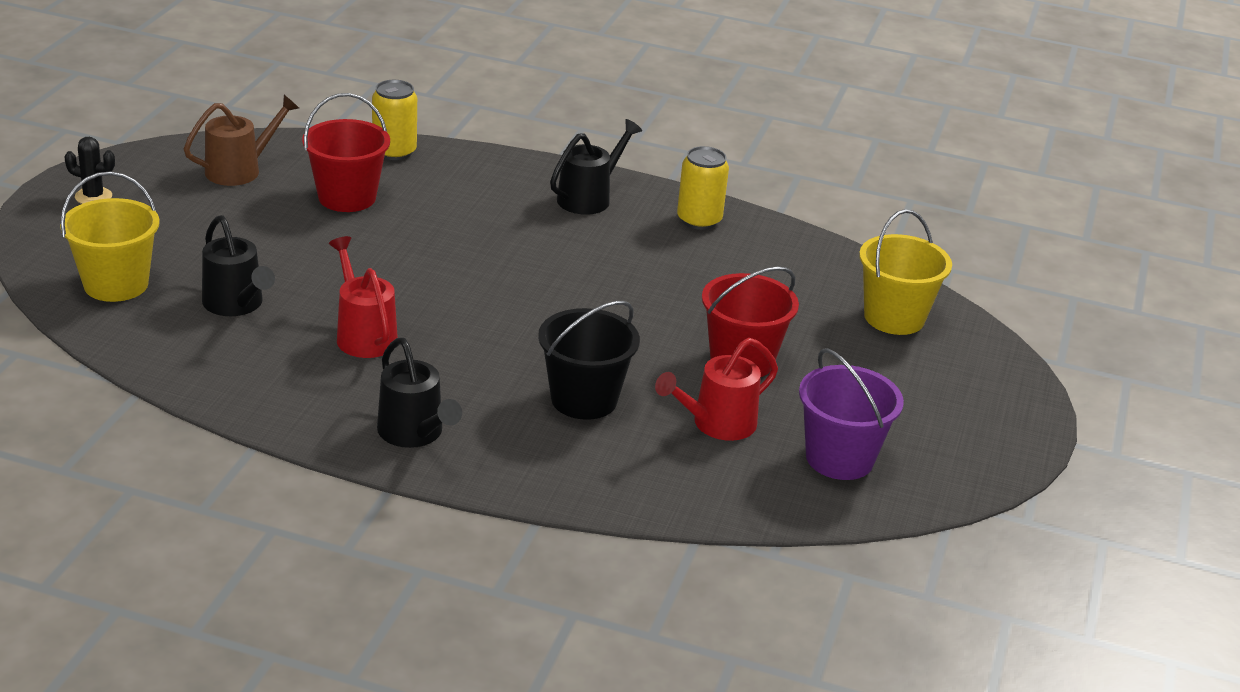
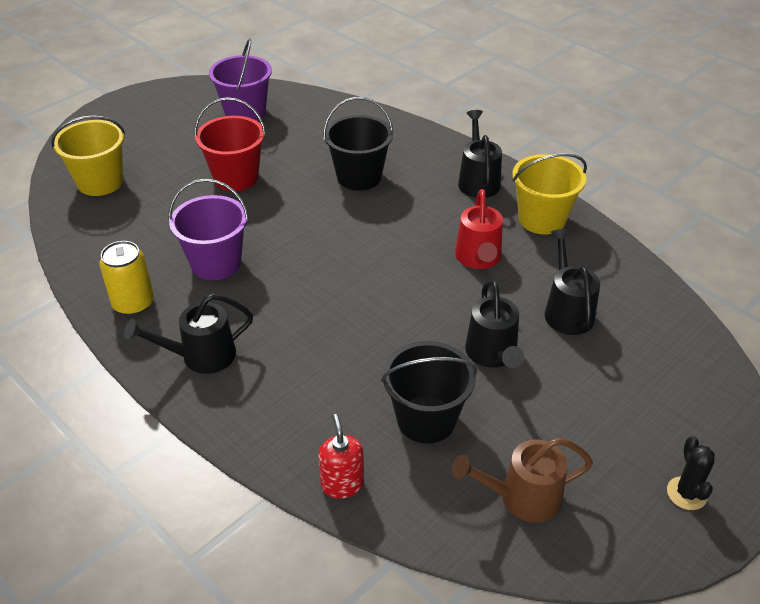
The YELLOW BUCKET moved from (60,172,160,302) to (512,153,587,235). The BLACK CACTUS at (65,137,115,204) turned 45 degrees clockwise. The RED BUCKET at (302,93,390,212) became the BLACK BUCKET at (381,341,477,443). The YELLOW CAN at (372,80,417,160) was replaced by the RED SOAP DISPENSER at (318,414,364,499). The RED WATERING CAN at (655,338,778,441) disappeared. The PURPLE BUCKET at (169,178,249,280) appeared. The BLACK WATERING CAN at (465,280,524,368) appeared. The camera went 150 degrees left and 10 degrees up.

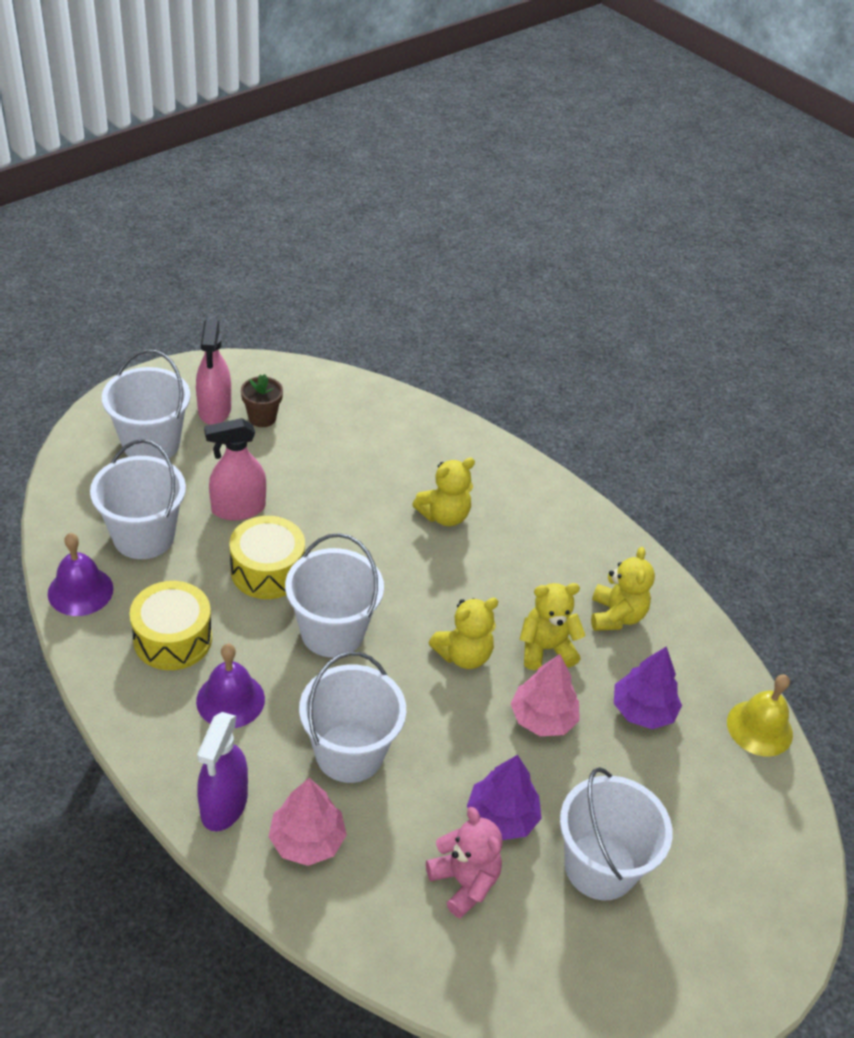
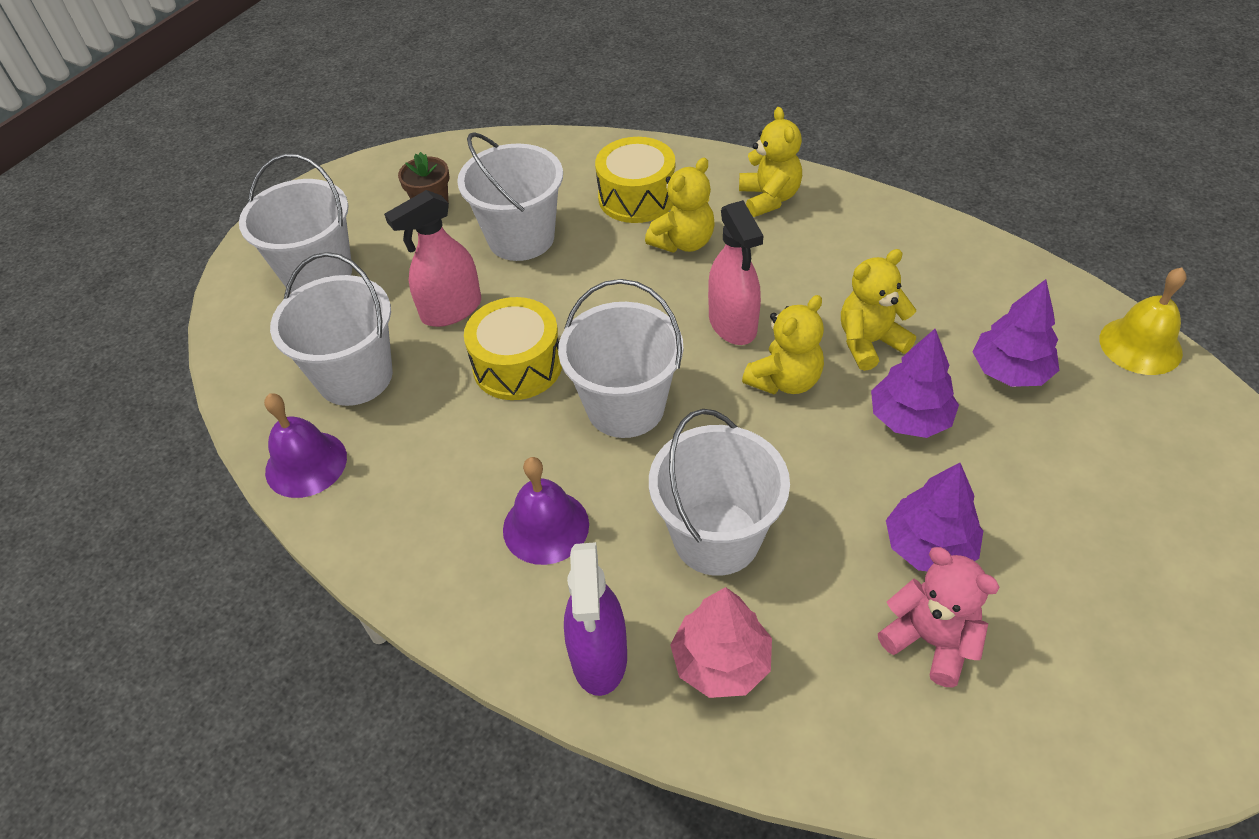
The YELLOW DRUM moved from (129,581,212,670) to (595,137,675,223). The PINK SPRAY BOTTLE moved from (196,319,231,425) to (708,200,764,345). The PINK TREE at (511,654,580,736) became the PURPLE TREE at (871,329,959,438). The WHITE BUCKET moved from (560,767,673,900) to (457,132,563,261). The YELLOW TEDDY BEAR moved from (591,547,655,631) to (739,107,802,217). The camera went 10 degrees left and 5 degrees up.

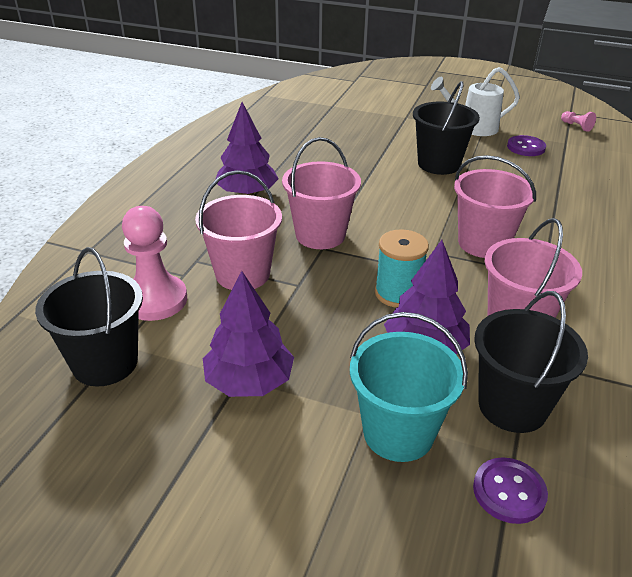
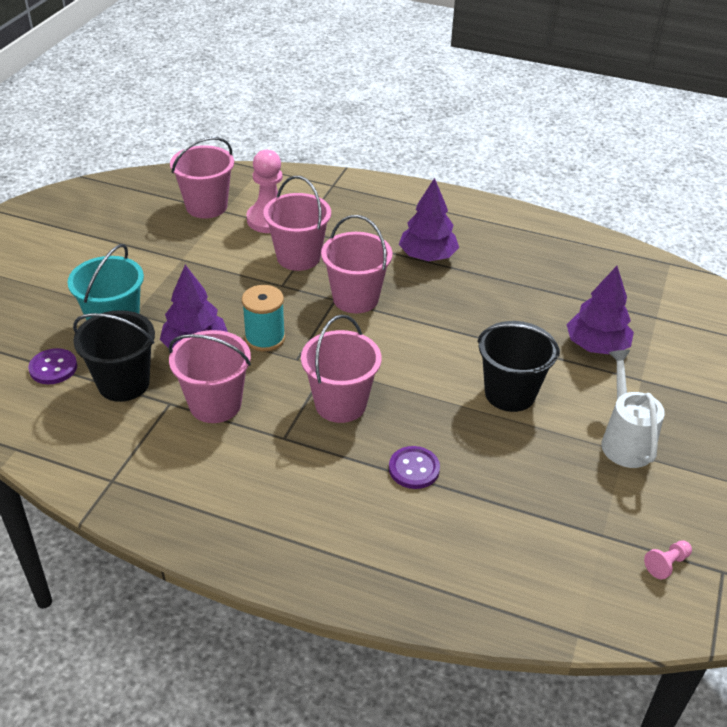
The BLACK BUCKET at (35,247,143,386) became the PINK BUCKET at (170,137,234,218). The PURPLE TREE moved from (203,271,294,397) to (567,266,634,354). The PURPLE BUTTON moved from (507,135,546,156) to (389,446,440,489). The camera went 90 degrees right and 5 degrees up.

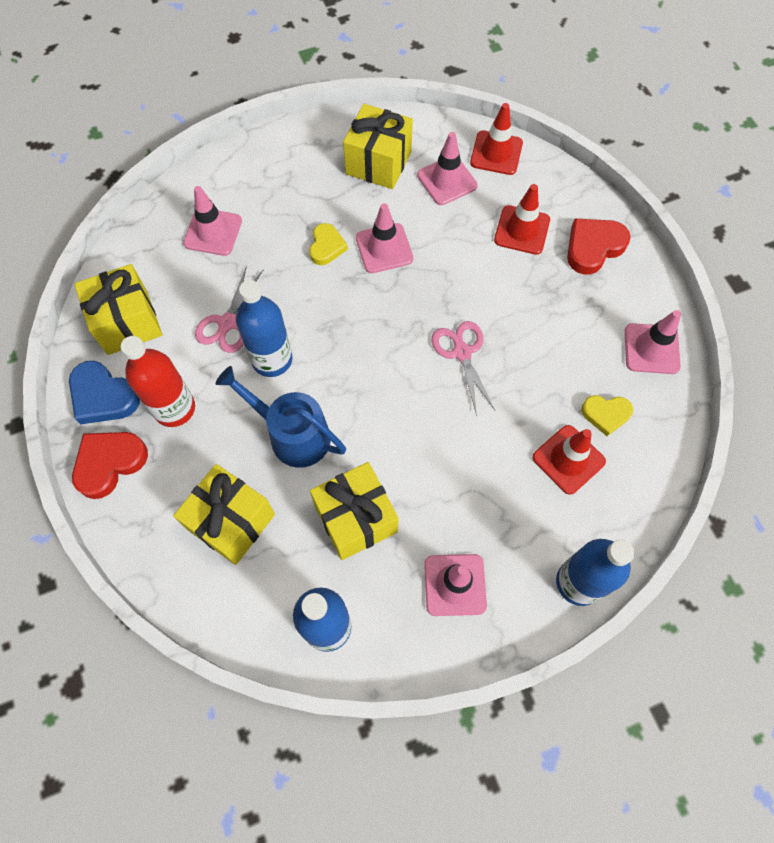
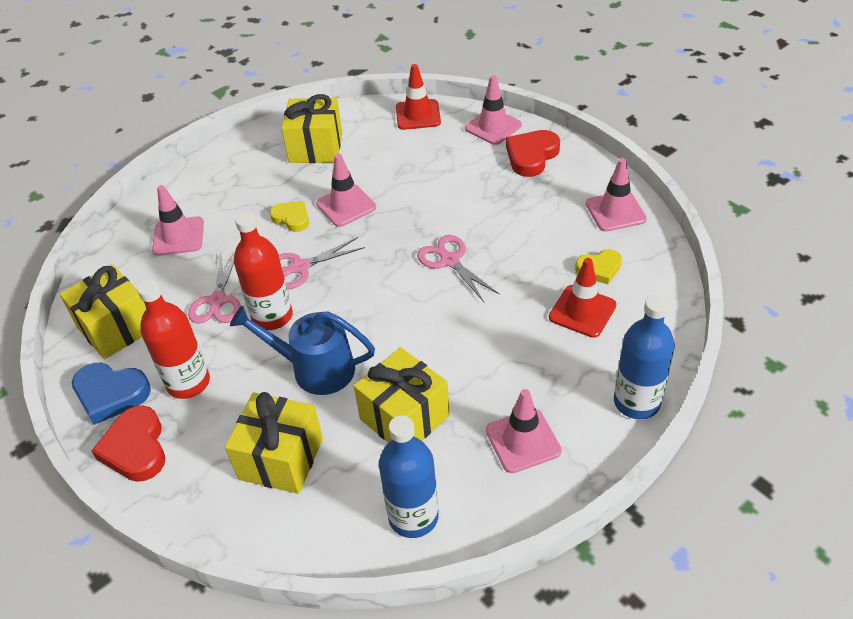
The RED HEART at (72,432,148,499) turned 45 degrees counterclockwise. The BLUE BOTTLE at (236,280,292,377) became the RED BOTTLE at (234,212,293,330). The YELLOW HEART at (309,223,348,265) turned 45 degrees counterclockwise. The PINK TRAFFIC CONE moved from (417,132,477,205) to (465,75,522,145). The RED TRAFFIC CONE at (494,184,550,255) disappeared. The PINK SCISSORS at (279,237,365,289) appeared. The camera went 15 degrees left and 20 degrees down.

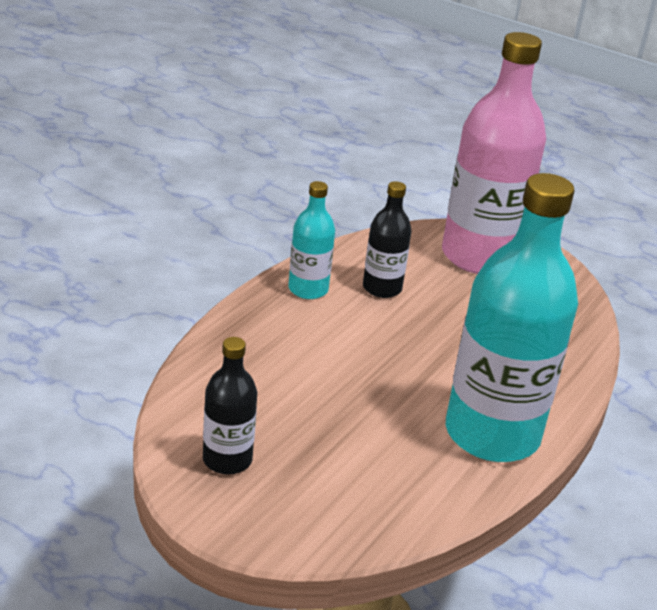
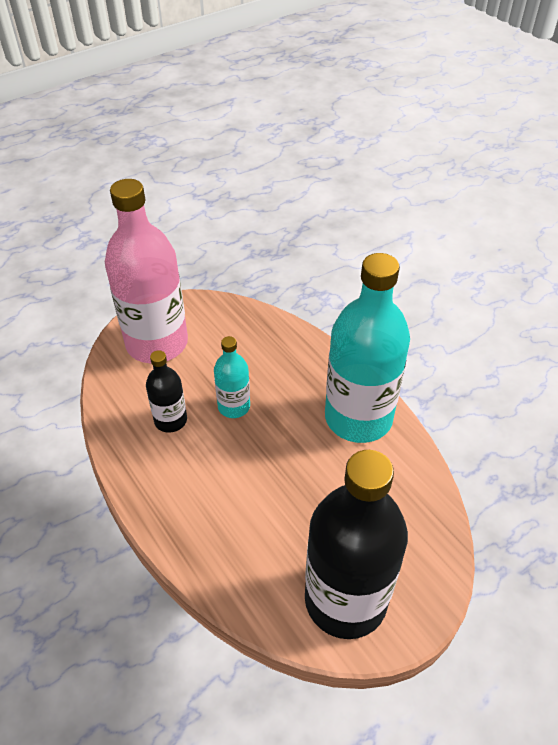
The BLACK BOTTLE at (203,337,257,475) changed to 2.07 times the size. The TURQUOISE BOTTLE moved from (288,181,335,299) to (214,336,250,418). The camera went 65 degrees left and 15 degrees up.

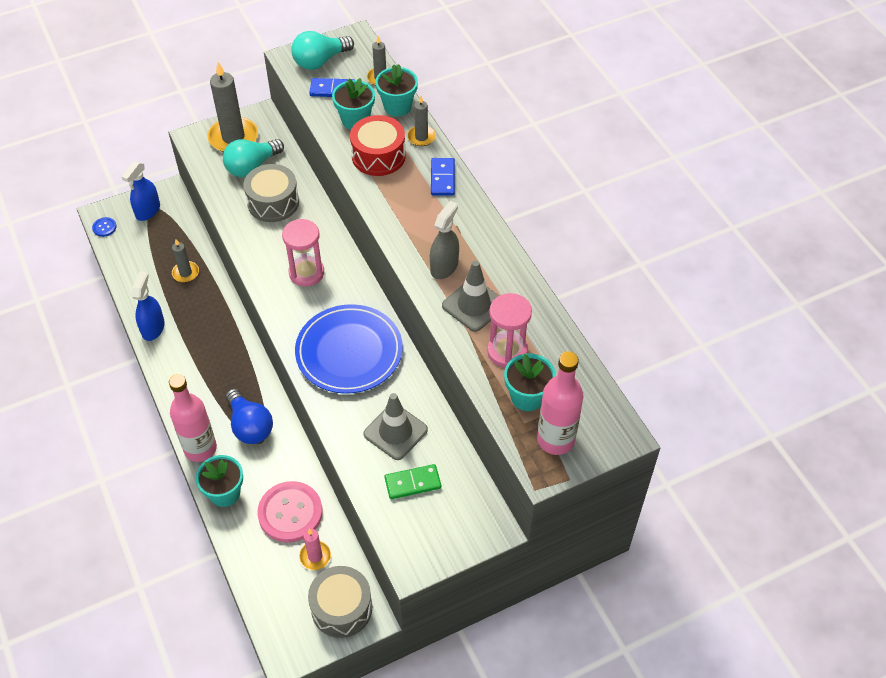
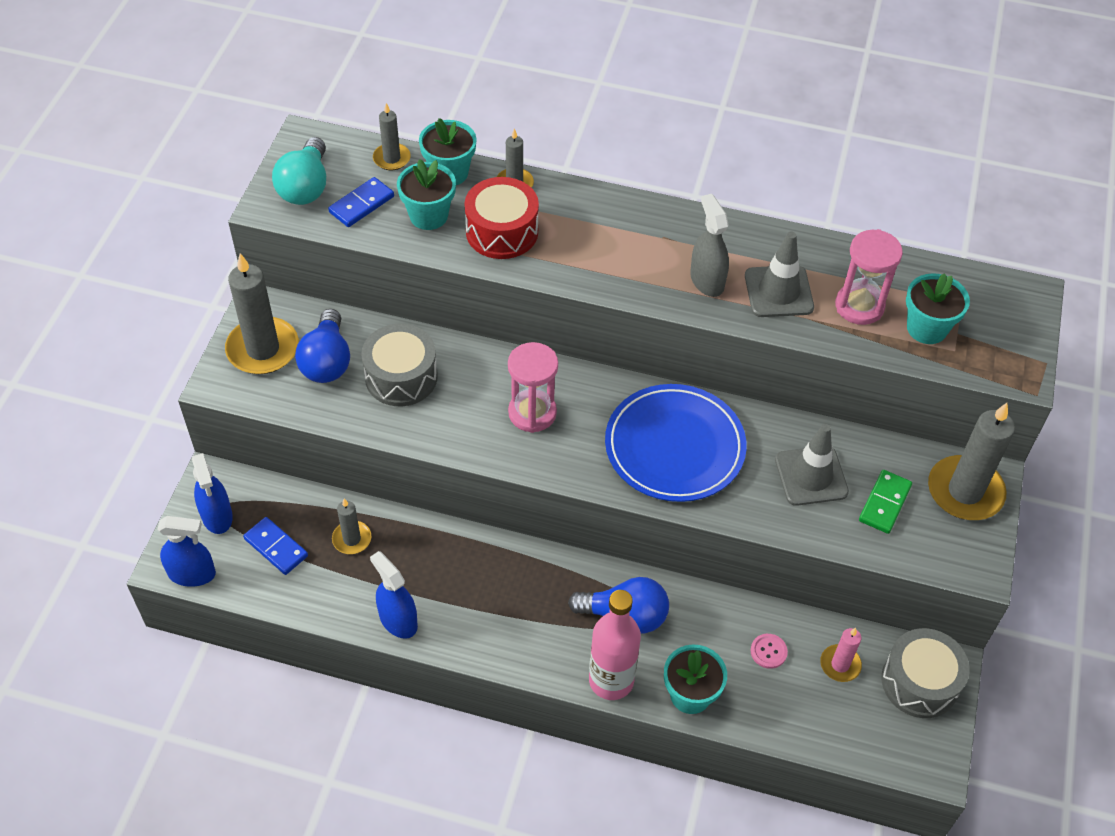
The BLUE BUTTON at (92,217,117,237) was replaced by the BLUE SPRAY BOTTLE at (157,516,216,587). The TURQUOISE LIGHT BULB at (223,139,284,177) became the BLUE LIGHT BULB at (295,309,350,383). The PINK BUTTON at (257,481,322,543) changed to 0.43 times the size. The BLUE DOMINO moved from (431,158,455,196) to (243,517,308,575). The PINK BOTTLE at (537,351,583,455) disappeared. The GREY CANDLE at (928,403,1015,520) appeared. The camera went 50 degrees left and 0 degrees up.

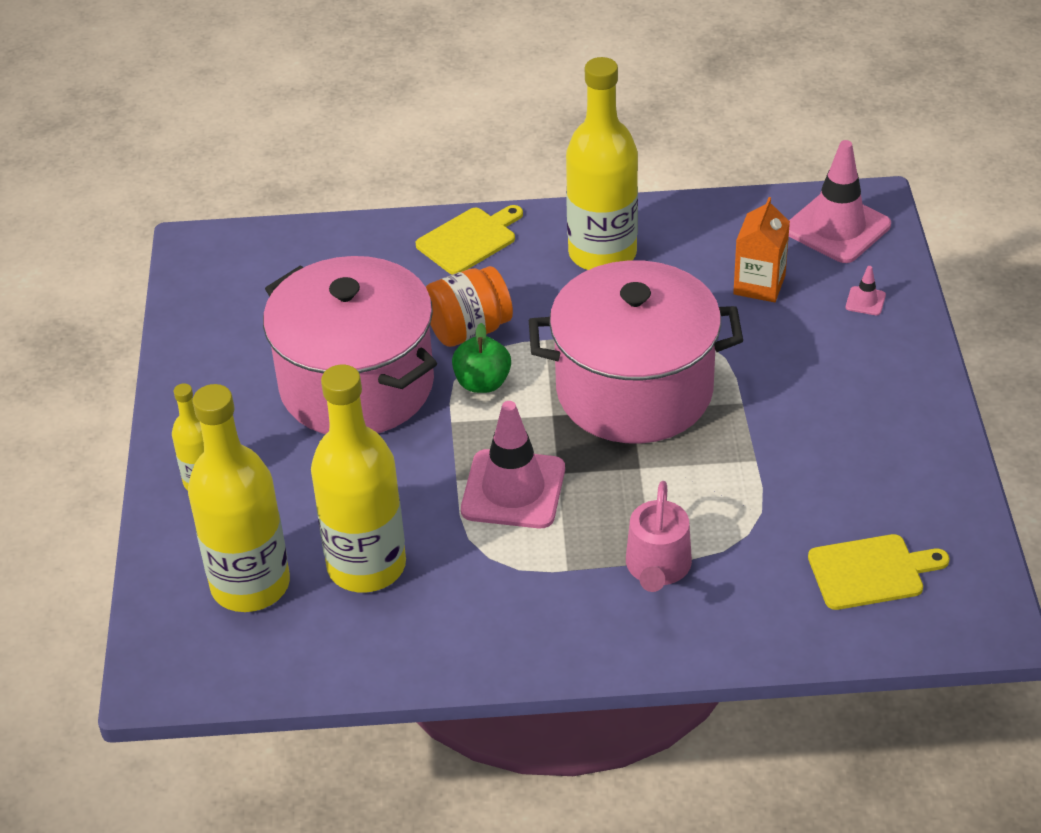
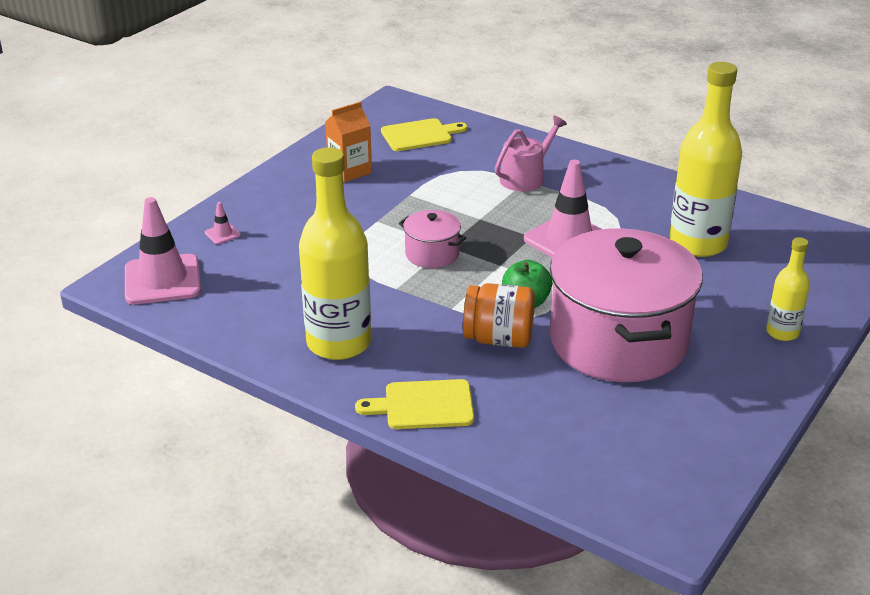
The YELLOW BOTTLE at (188,384,290,612) disappeared. The PINK POT at (529,260,743,444) changed to 0.43 times the size. The ORANGE CARTON moved from (733,197,790,302) to (325,102,372,182). The YELLOW CUTTING BOARD at (808,534,950,610) turned 135 degrees clockwise. The camera went 145 degrees left and 10 degrees down.

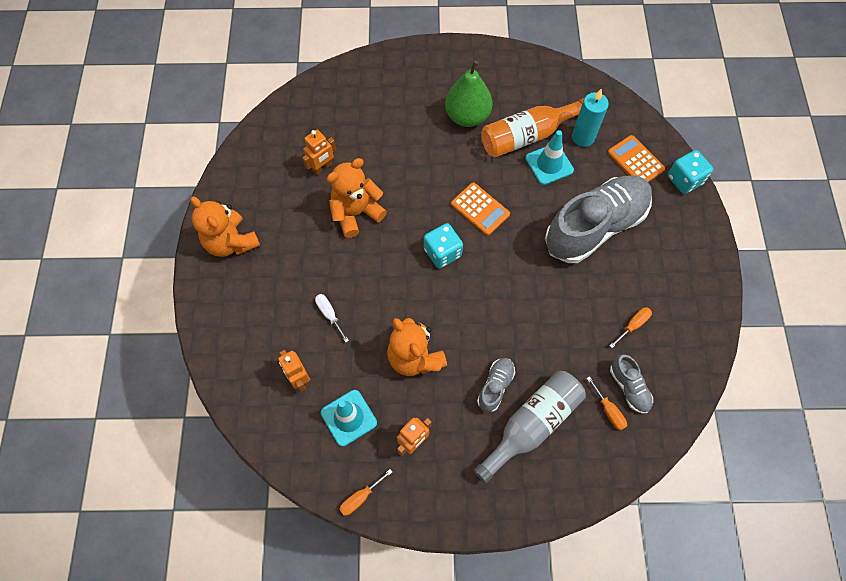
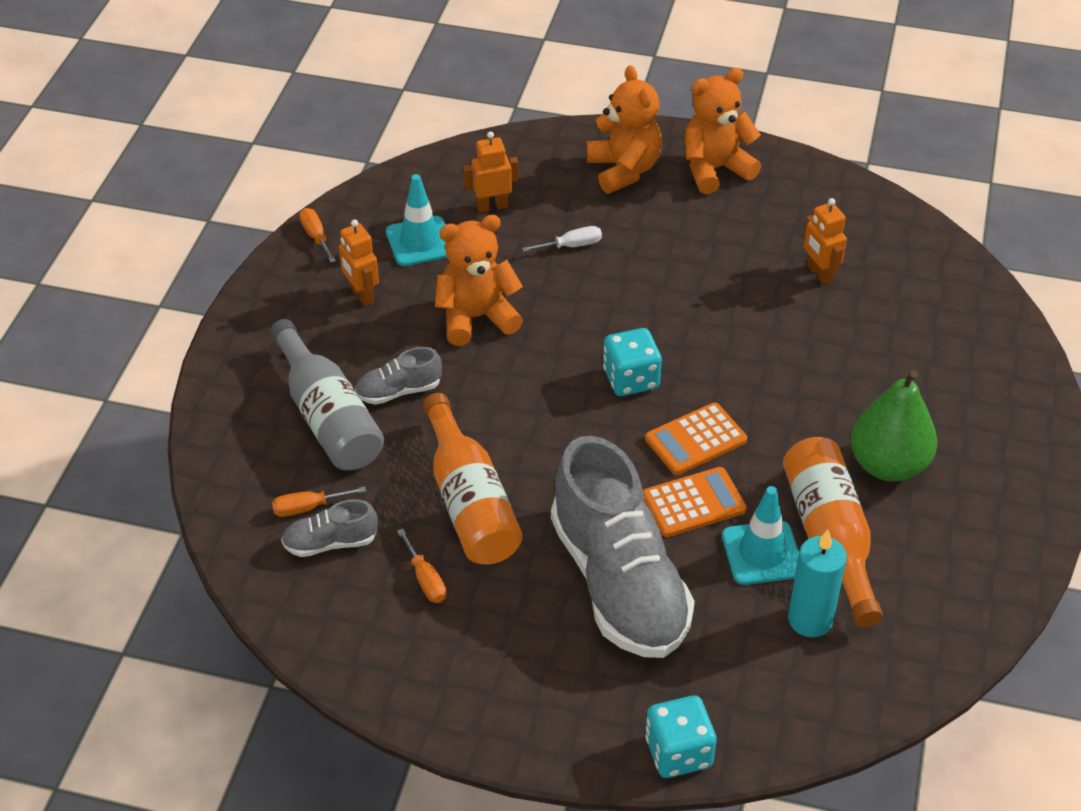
The ORANGE TEDDY BEAR moved from (327,158,387,238) to (586,65,662,194). The GREY SHOE at (477,358,515,412) turned 120 degrees clockwise. The ORANGE CALCULATOR moved from (608,135,665,182) to (643,467,747,537). The ORANGE BOTTLE at (423,393,523,564) appeared. The camera went 105 degrees right and 20 degrees down.

